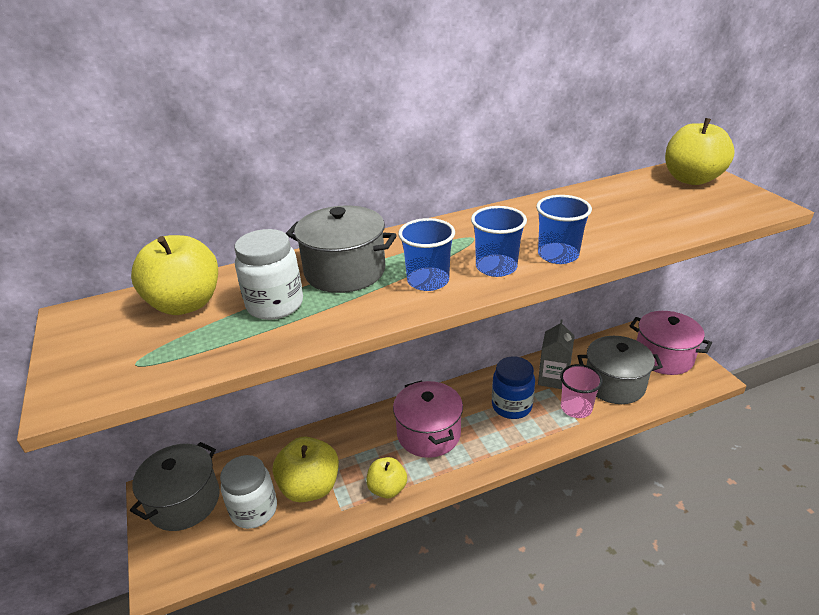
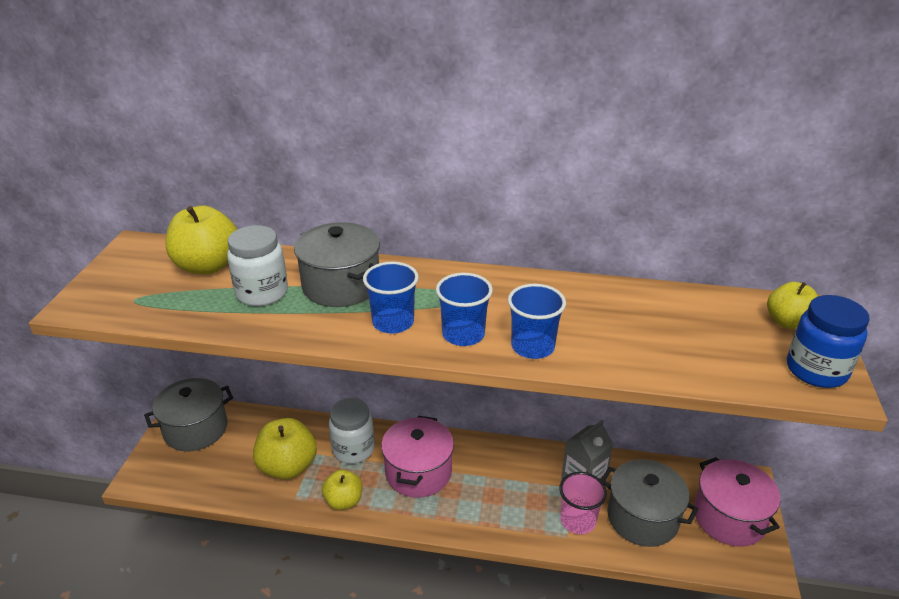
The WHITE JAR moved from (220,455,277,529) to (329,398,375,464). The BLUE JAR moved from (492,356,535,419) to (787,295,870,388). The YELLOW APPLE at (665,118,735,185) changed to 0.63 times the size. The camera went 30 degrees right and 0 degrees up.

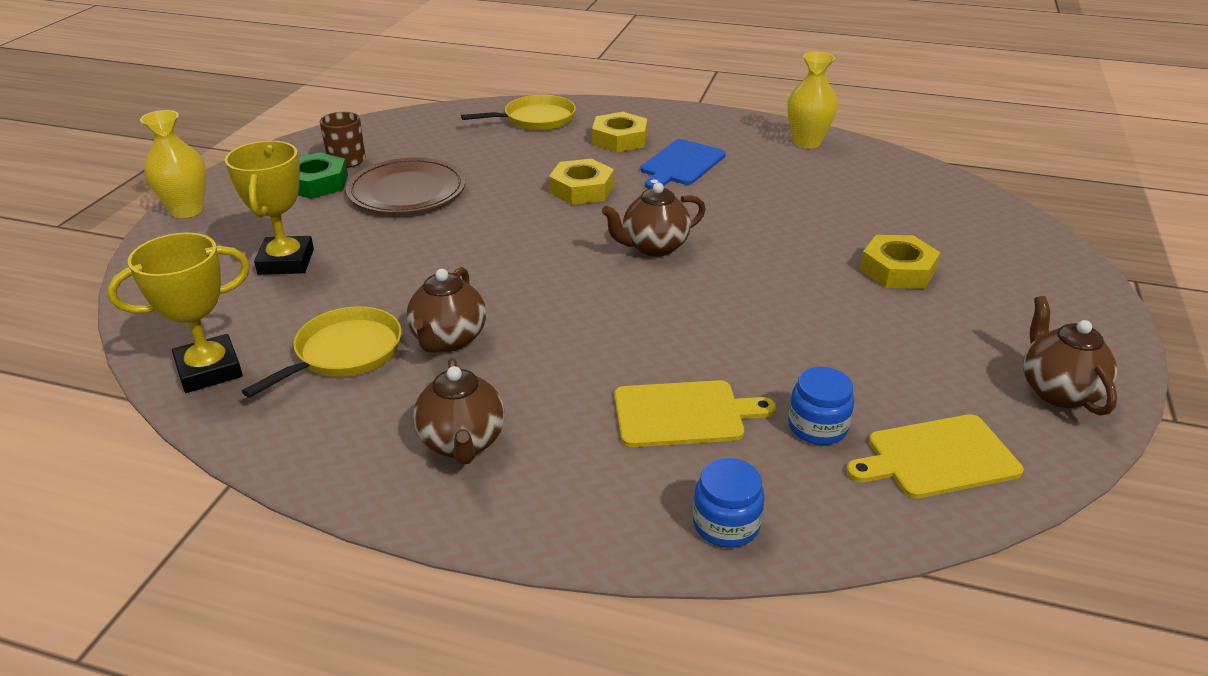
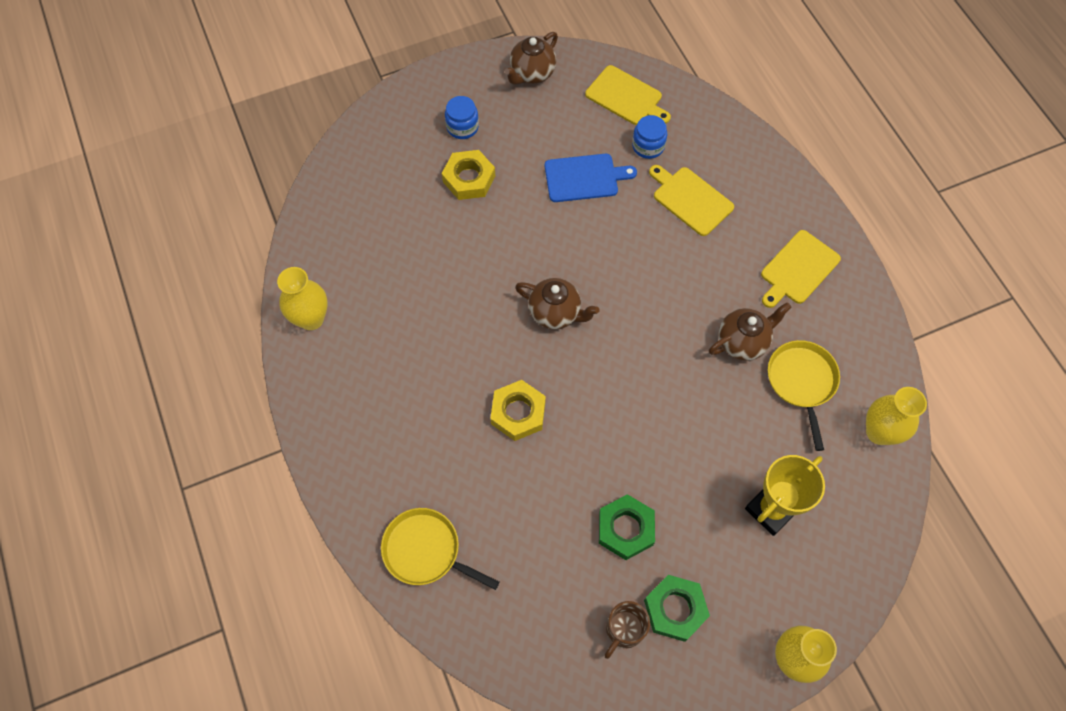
The YELLOW TROPHY at (107,233,250,393) was replaced by the YELLOW VASE at (866,387,927,445). The YELLOW PAN at (242,306,402,398) turned 90 degrees clockwise. The BROWN PLATE at (346,158,466,214) was replaced by the GREEN NUT at (599,494,655,560). The BROWN TEAPOT at (413,358,504,465) was replaced by the YELLOW CUTTING BOARD at (761,230,841,308). The YELLOW NUT at (592,112,647,152) disappeared. The BLUE CUTTING BOARD moved from (641,139,726,189) to (545,154,637,202). The BLUE JAR moved from (693,458,765,548) to (445,96,479,139). The camera went 130 degrees left and 30 degrees up.

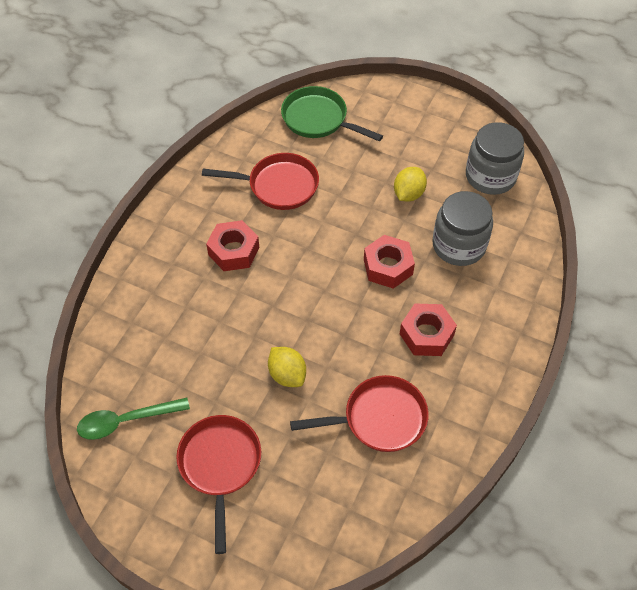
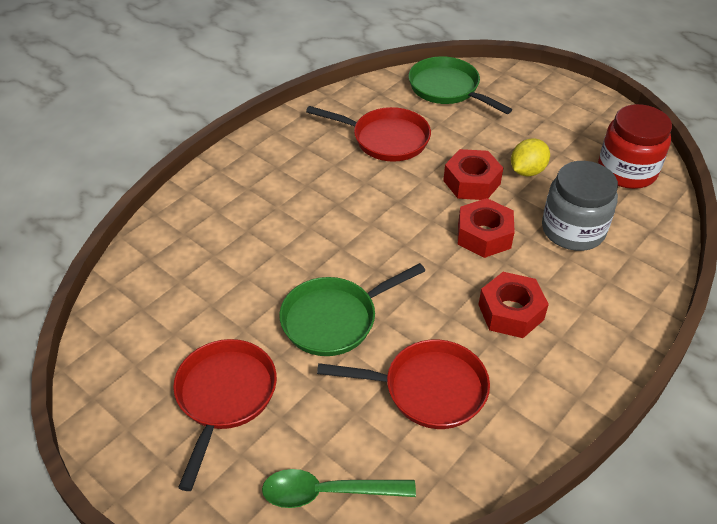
The GREEN SPOON moved from (77,398,190,440) to (262,469,416,508). The RED NUT moved from (206,220,259,271) to (443,149,503,200). The YELLOW LEMON at (268,347,306,387) was replaced by the GREEN PAN at (279,263,425,356). The GREY JAR at (466,122,524,195) became the RED JAR at (598,104,672,189). The camera went 15 degrees right and 10 degrees down.

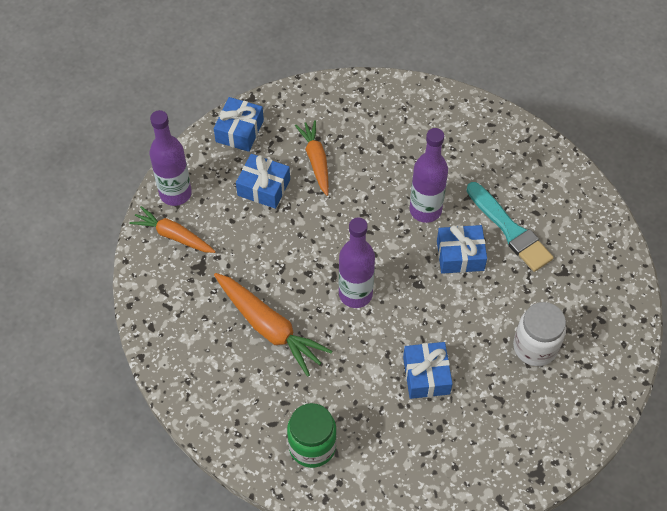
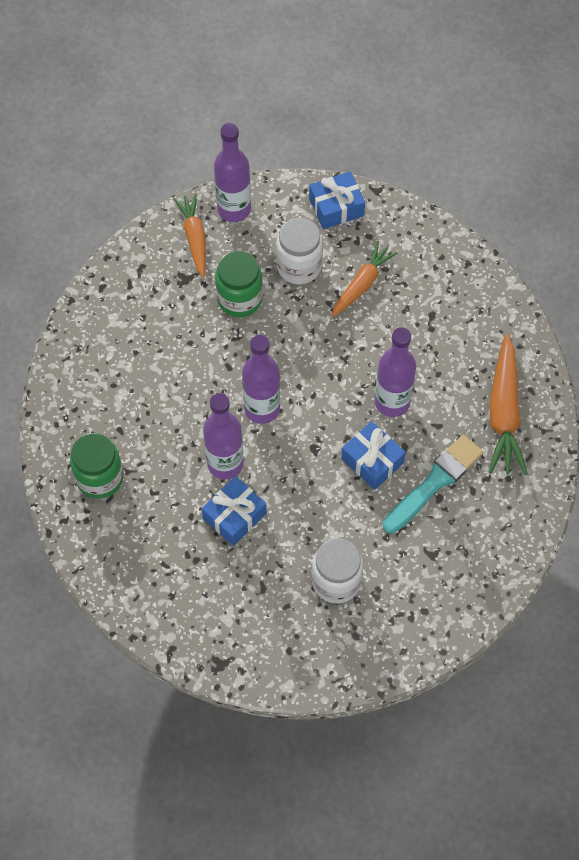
The ORANGE CARROT moved from (214,273,332,377) to (488,334,528,475). The BLUE GIFT at (236,154,290,209) was replaced by the WHITE JAR at (276,218,323,284). The TURQUOISE BRUSH at (466,182,554,272) turned 150 degrees counterclockwise. The PURPLE BOTTLE at (203,393,244,479) appeared. The GREEN JAR at (215,251,263,317) appeared. The camera went 50 degrees right and 5 degrees up.

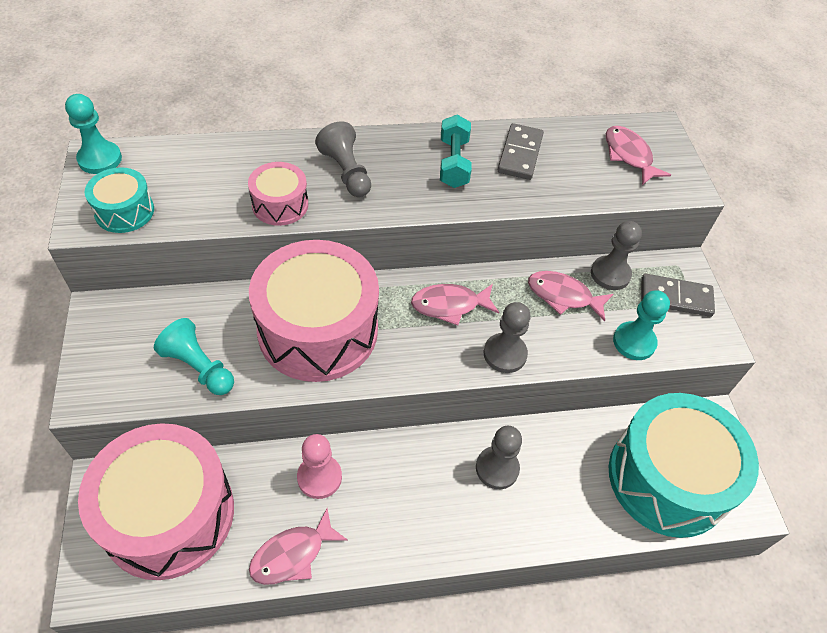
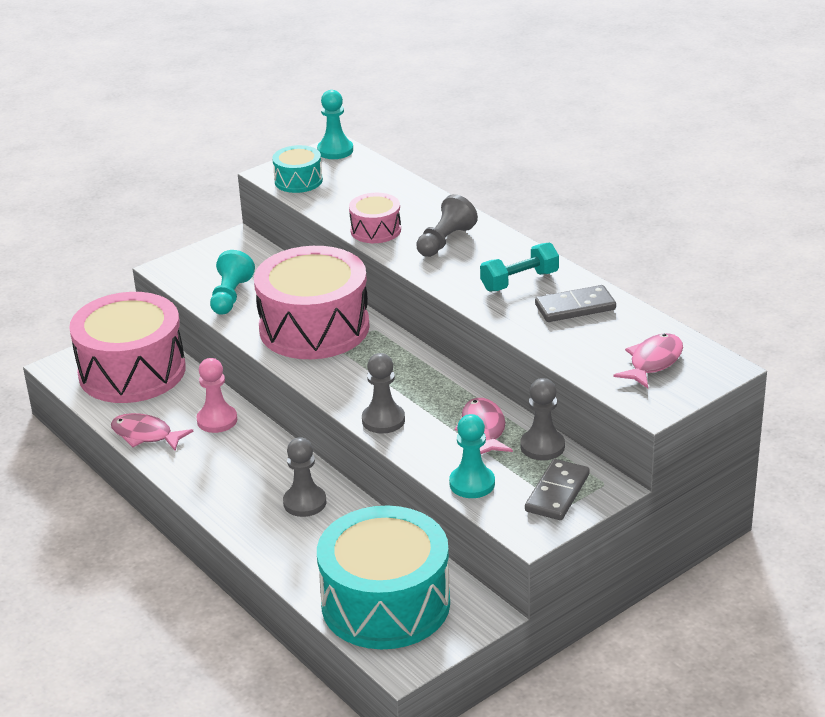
The PINK FISH at (411,284,499,325) disappeared. The GREY DOMINO at (641,274,715,317) turned 45 degrees clockwise. The camera went 65 degrees right and 20 degrees down.

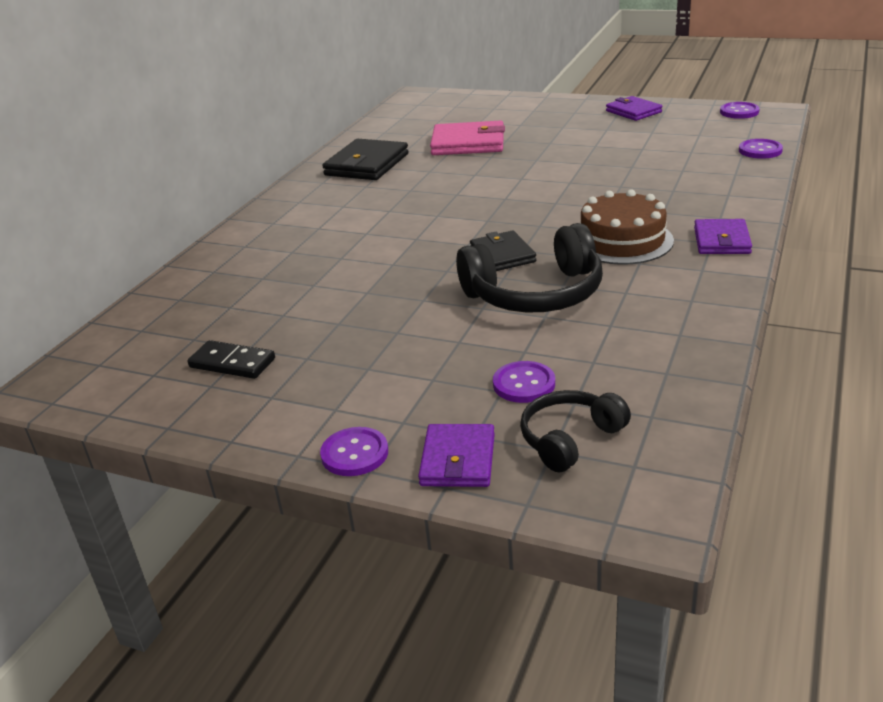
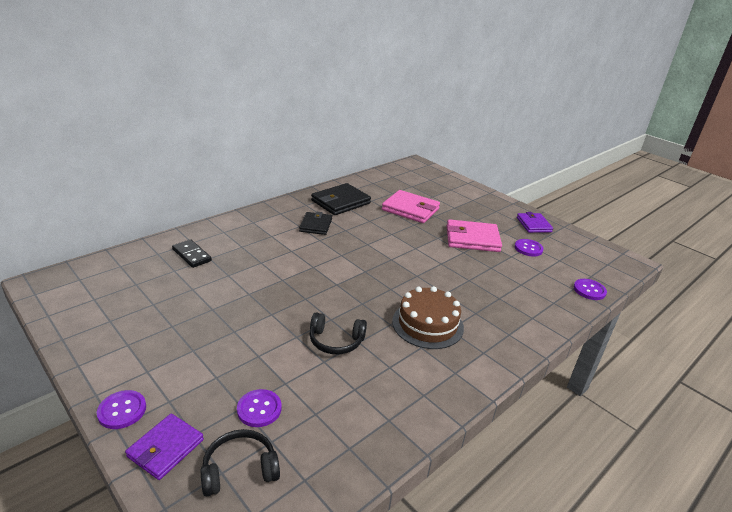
The BLACK DOMINO moved from (187,340,275,379) to (172,239,212,268). The BLACK HEADPHONES at (456,223,603,312) changed to 0.58 times the size. The BLACK WALLET moved from (470,231,536,271) to (299,212,332,235). The PURPLE WALLET at (694,219,752,254) disappeared. The PURPLE BUTTON moved from (720,102,760,119) to (514,239,544,257). The PINK WALLET at (447,219,502,252) appeared. The camera went 20 degrees right and 0 degrees up.

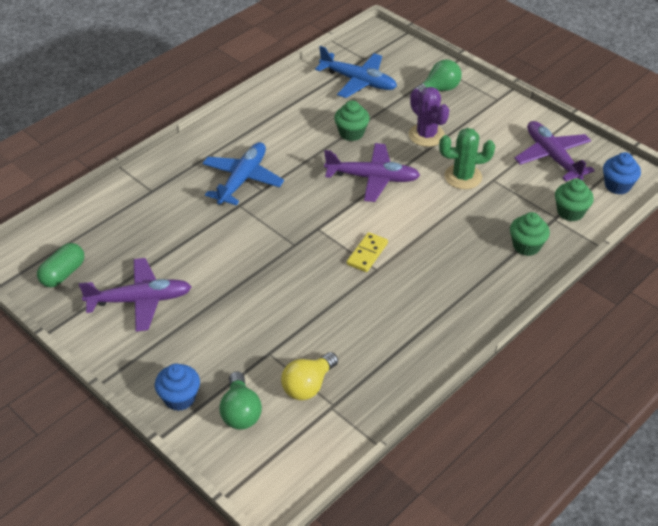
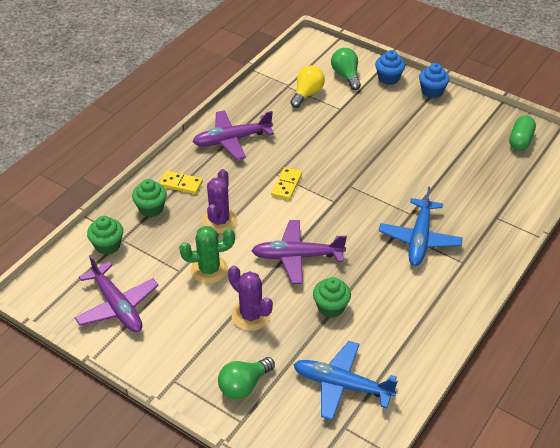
The PURPLE PLANE moved from (79,258,191,332) to (192,110,274,160). The BLUE CUPCAKE moved from (603,152,641,194) to (419,63,450,98). The YELLOW DOMINO at (159,171,203,194) appeared. The PURPLE CACTUS at (202,169,238,234) appeared. The camera went 170 degrees right and 0 degrees up.

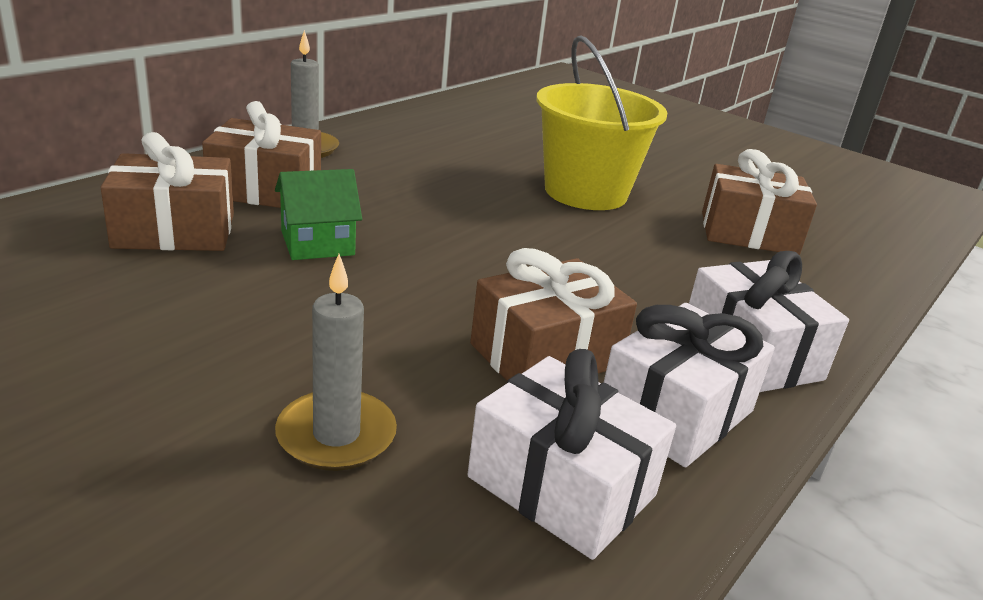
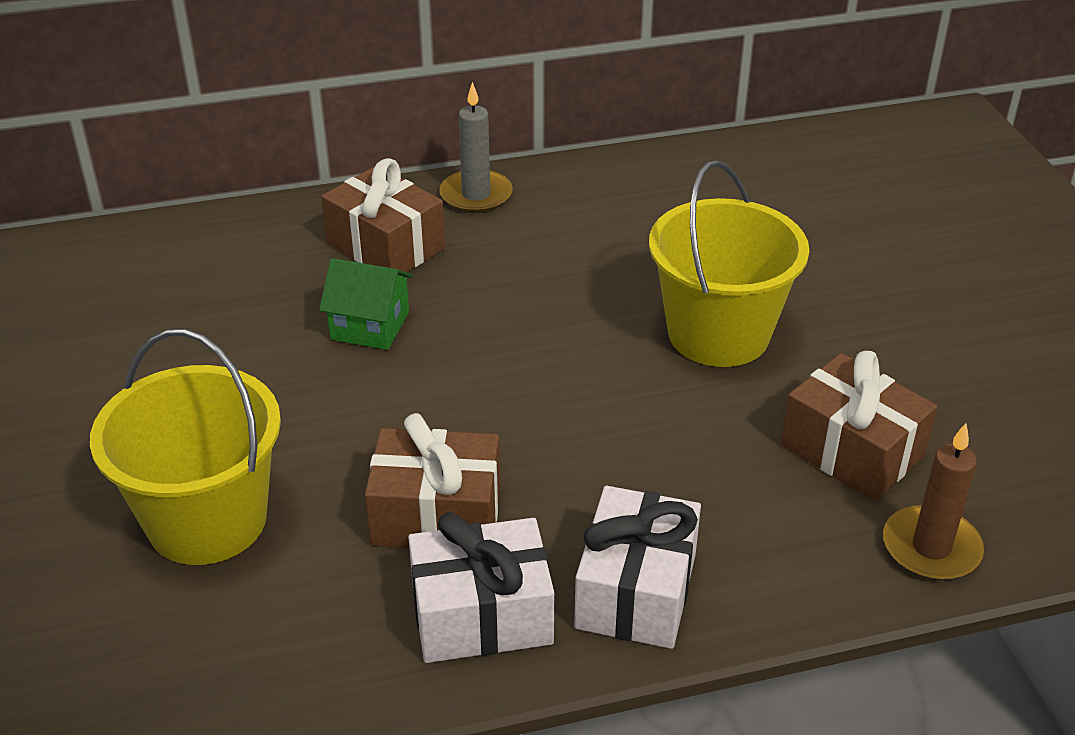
The BROWN GIFT at (100,132,234,251) disappeared. The GREY CANDLE at (275,254,397,471) was replaced by the YELLOW BUCKET at (90,329,281,565). The WHITE GIFT at (467,349,676,560) disappeared. The BROWN CANDLE at (883,423,984,581) appeared. The camera went 40 degrees right and 10 degrees up.

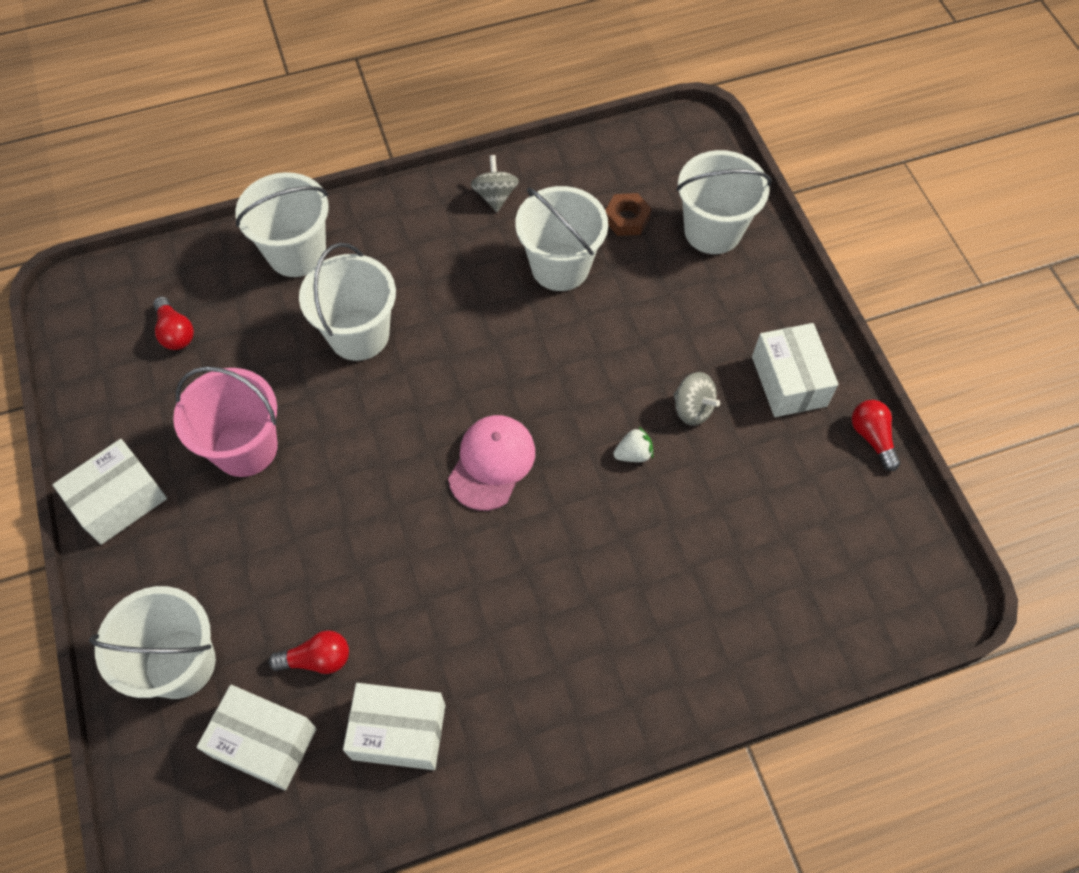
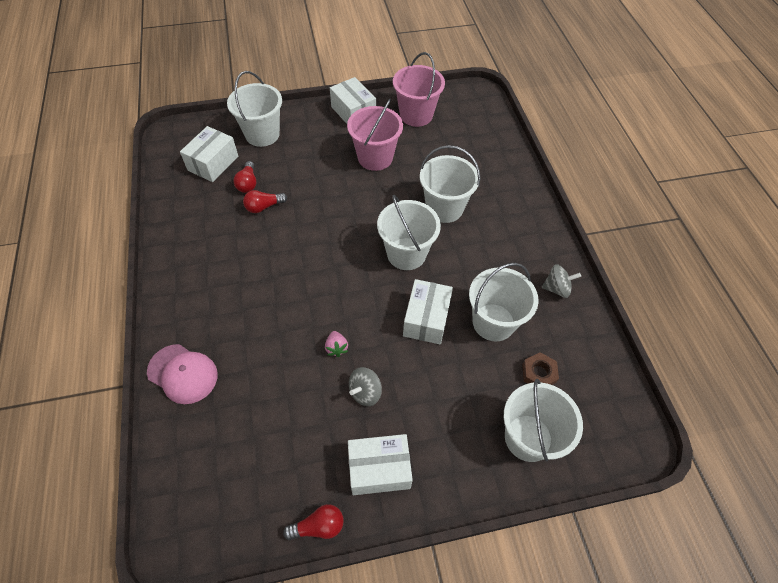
The RED LIGHT BULB moved from (153,296,194,350) to (243,190,287,213). The WHITE BUCKET moved from (235,172,329,277) to (377,195,441,270). The WHITE BOX moved from (343,683,445,770) to (403,279,453,344). The PINK CAP moved from (448,415,535,511) to (147,344,218,404). The WHITE STRAWBERRY at (613,426,653,462) became the PINK STRAWBERRY at (325,331,348,357). The PINK BUCKET at (393,52,445,127) appeared. The camera went 95 degrees right and 5 degrees down.

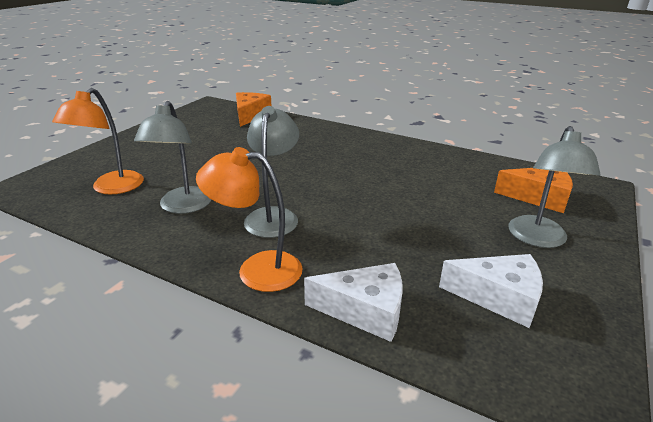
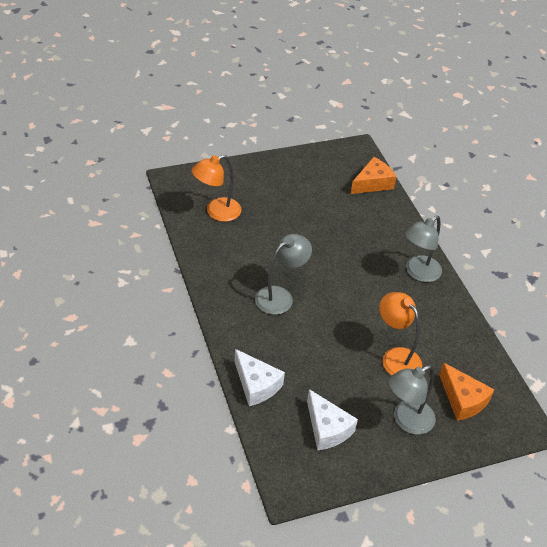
The GREY LAMP moved from (134,101,211,214) to (405,216,442,282). The ORANGE LAMP moved from (196,147,303,292) to (379,292,422,375). The camera went 40 degrees right and 15 degrees up.

